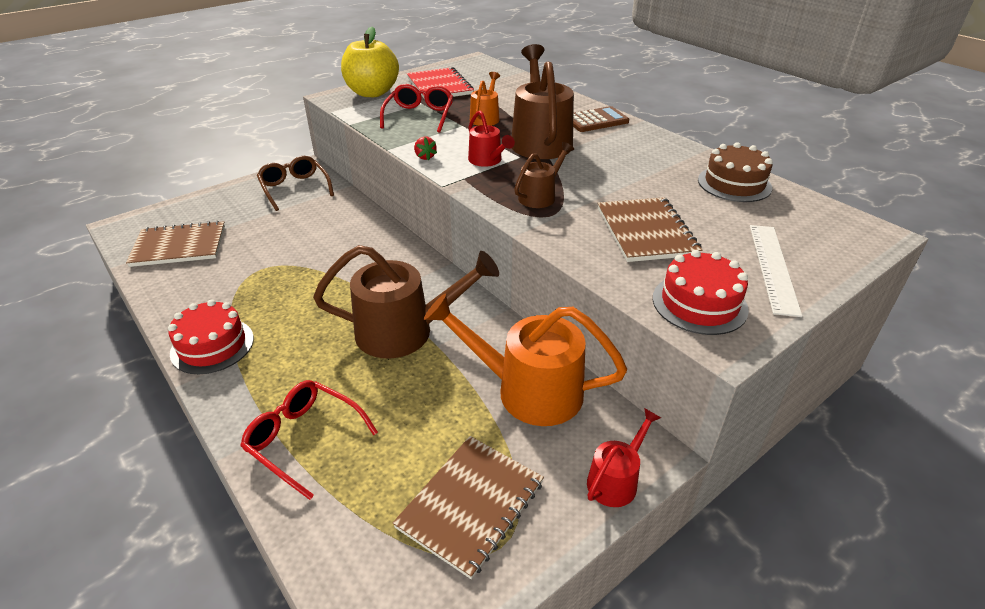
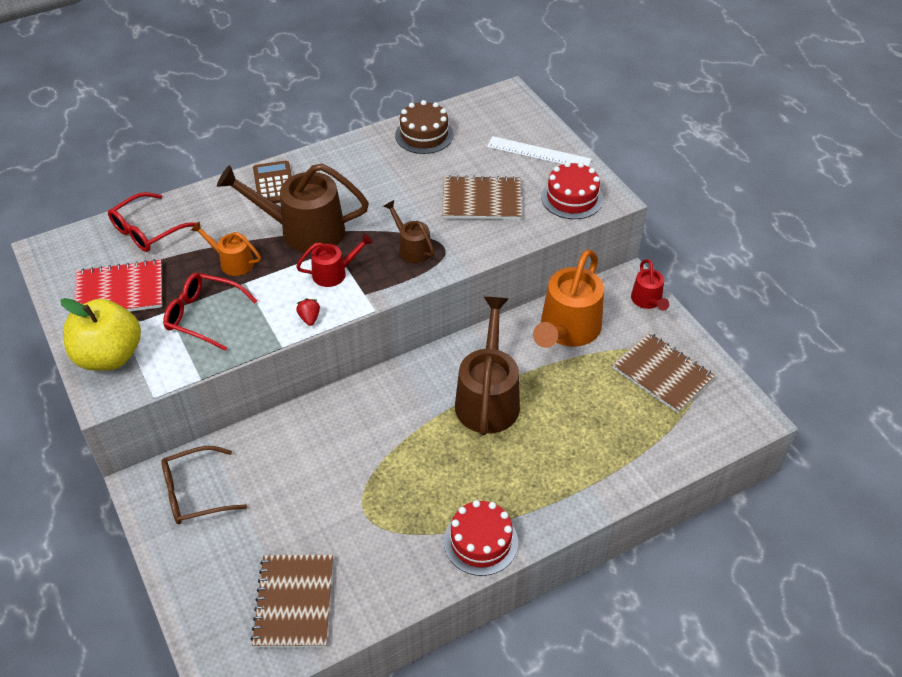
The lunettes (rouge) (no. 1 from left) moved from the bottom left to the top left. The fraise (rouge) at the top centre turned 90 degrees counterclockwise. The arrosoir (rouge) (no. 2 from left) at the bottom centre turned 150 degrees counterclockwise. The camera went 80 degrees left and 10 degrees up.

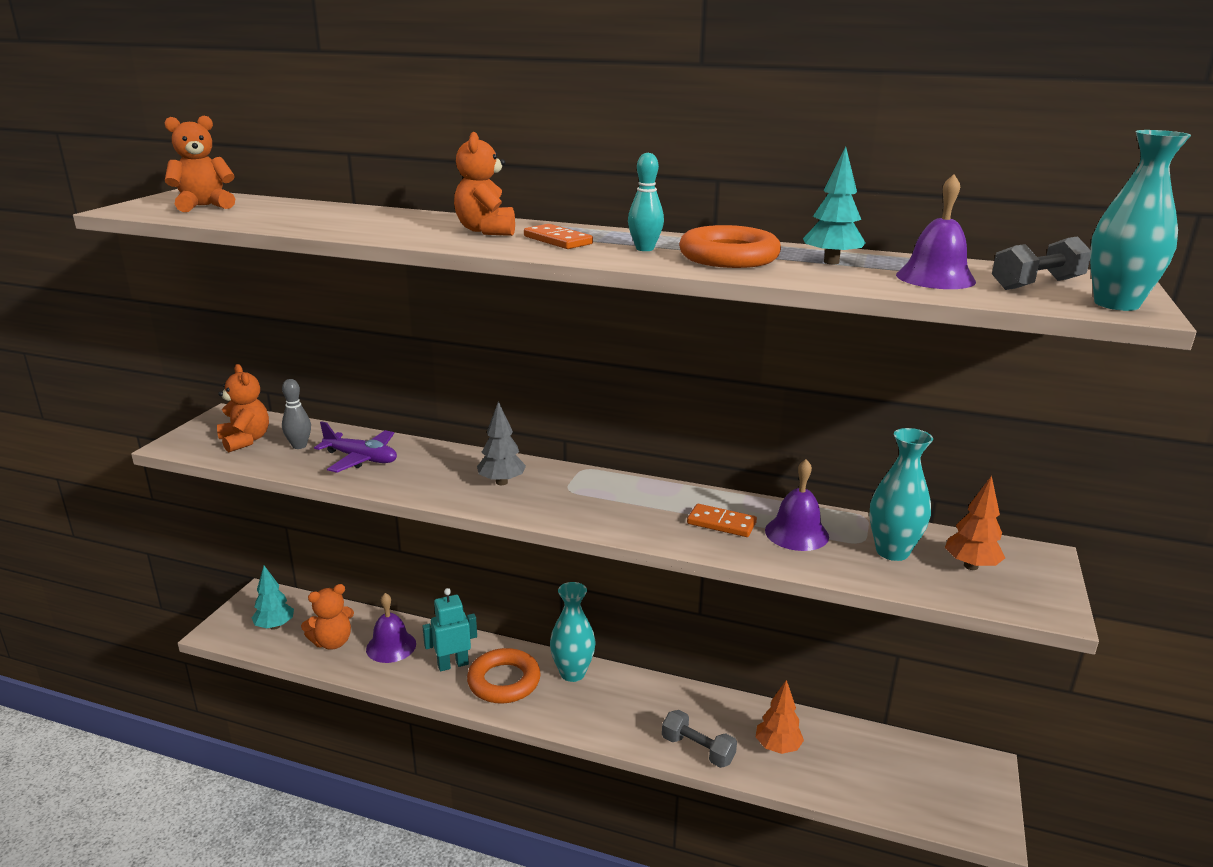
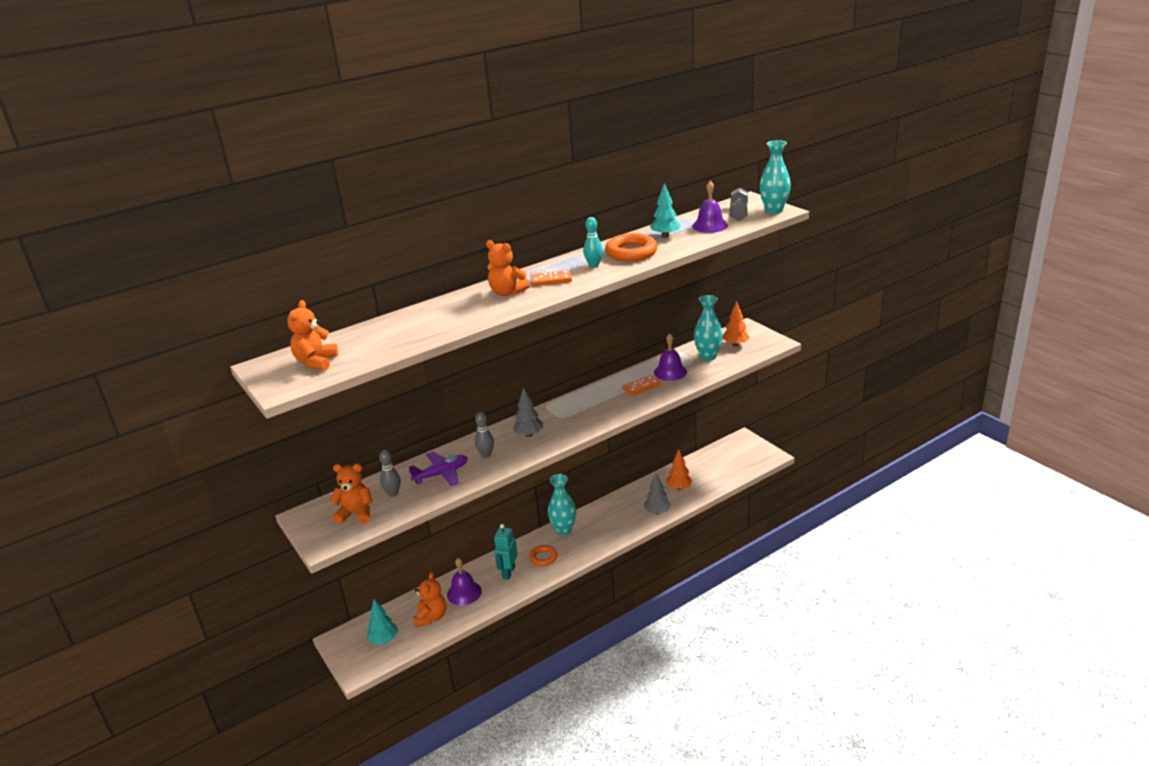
The anneau (orange) (no. 1 from left) at the bottom centre changed to 0.60 times the size. The haltère (gris) (no. 1 from left) at the bottom centre was replaced by the arbre (gris) (no. 2 from left) at the centre. The quille (gris) (no. 2 from left) at the centre appeared. The camera went 50 degrees left and 5 degrees up.

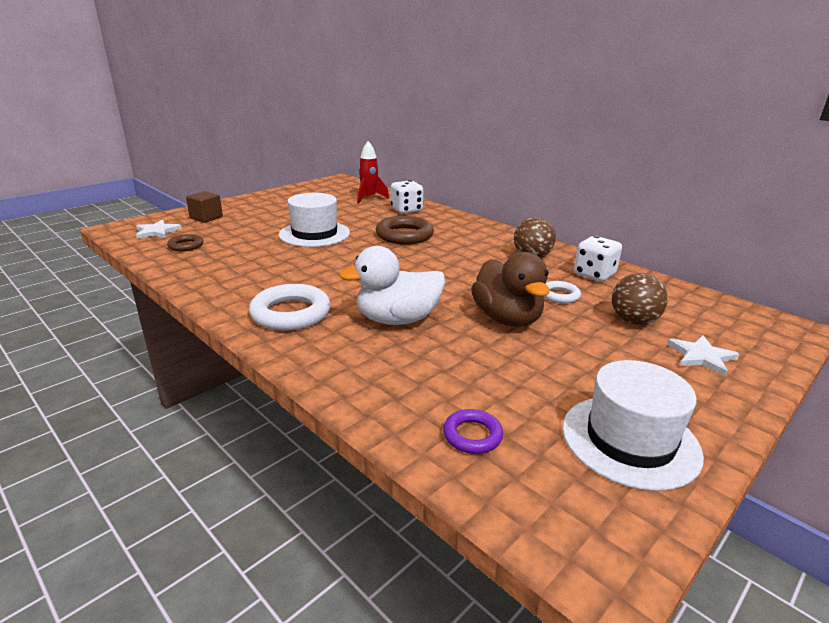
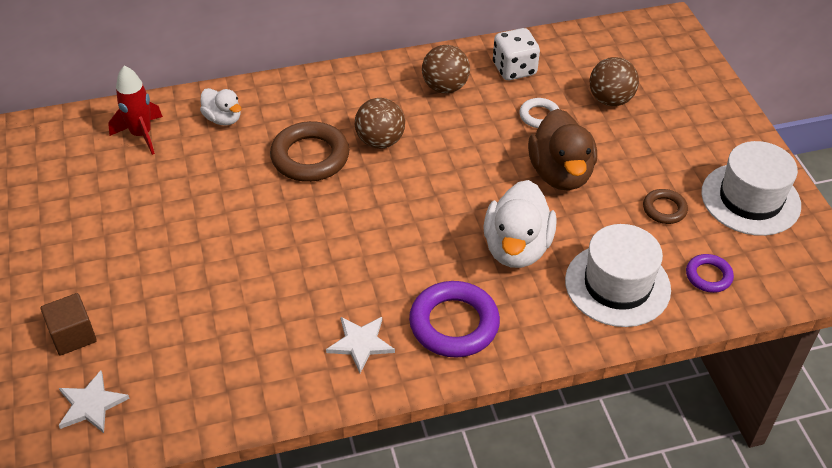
The anneau (marron) (no. 1 from left in the first image) moved from the middle left to the middle right. The anneau (blanc) (no. 1 from left) at the centre became the anneau (violet) (no. 1 from left) at the bottom centre. The chapeau (blanc) (no. 1 from left) moved from the centre to the middle right. The dé (blanc) (no. 1 from left) at the top centre was replaced by the canard (blanc) (no. 1 from left) at the top left. The canard (marron) at the centre turned 75 degrees clockwise. The étoile (blanc) (no. 2 from left) moved from the middle right to the bottom centre. The balle (marron) (no. 1 from left) at the top centre appeared. The camera went 60 degrees left and 20 degrees up.

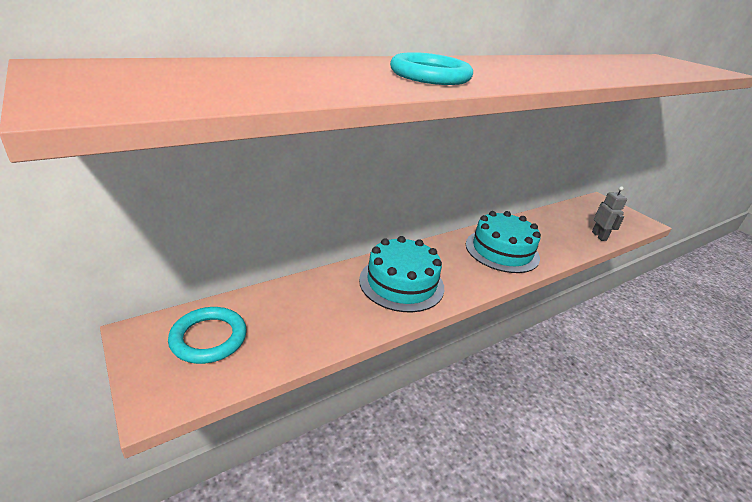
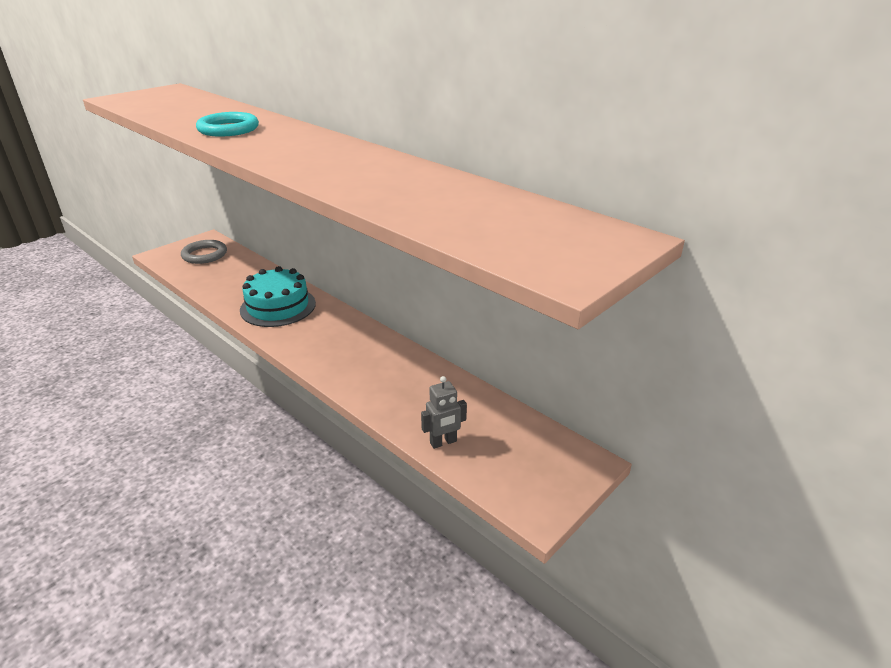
The anneau (turquoise) (no. 1 from left) at the bottom left became the anneau (gris) at the middle left. The gâteau (turquoise) (no. 2 from left) at the middle right disappeared. The camera went 80 degrees right and 0 degrees up.

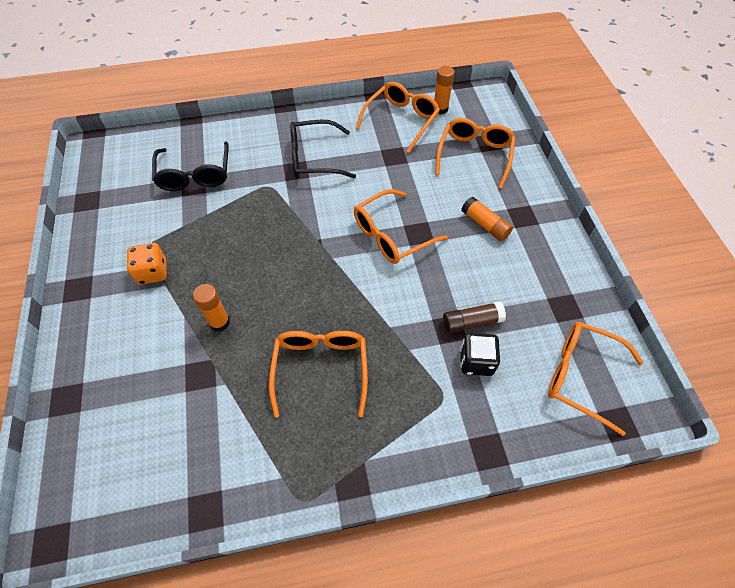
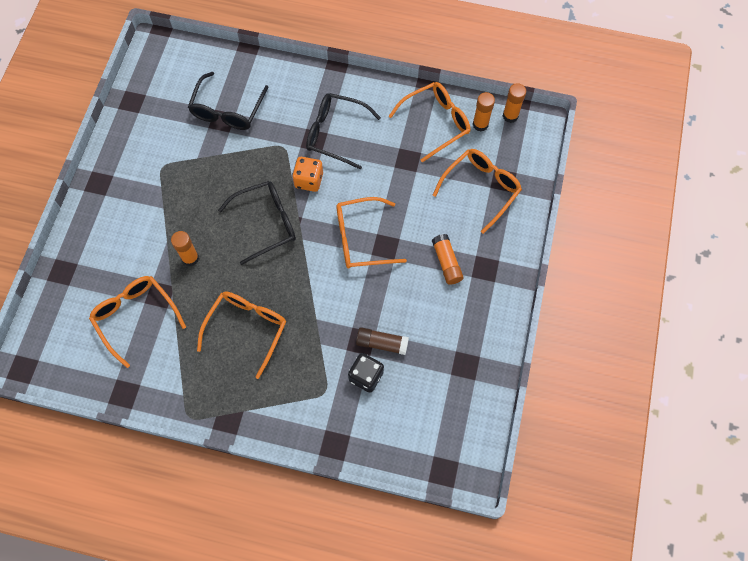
The dé (orange) moved from the middle left to the top centre. The lunettes (orange) (no. 5 from left in the first image) moved from the middle right to the middle left. The lunettes (noir) (no. 2 from left) at the centre appeared. The bâton de colle (orange) (no. 4 from left) at the top right appeared. The camera went 25 degrees right and 10 degrees up.

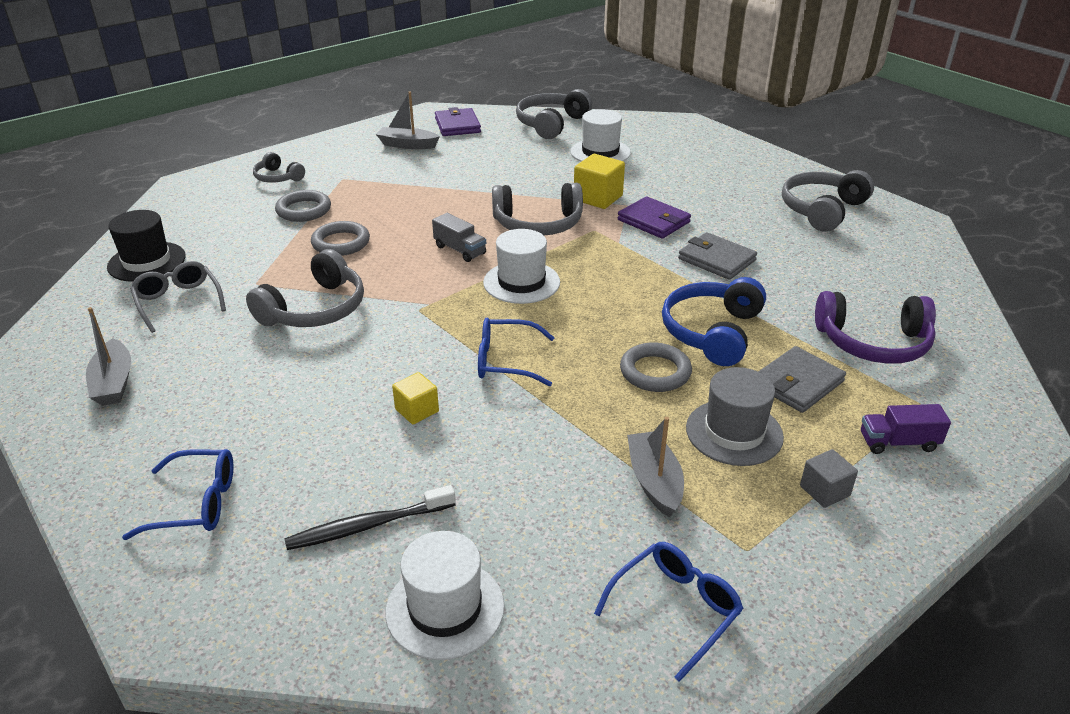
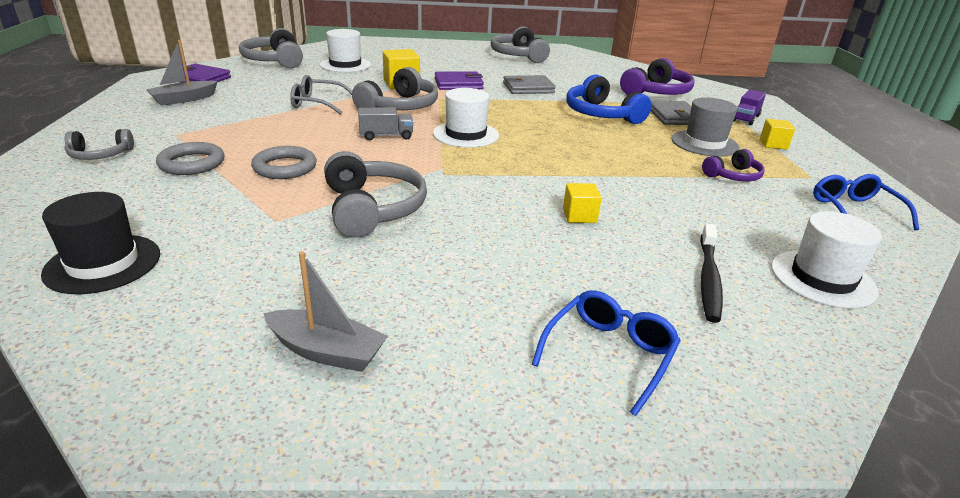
The lunettes (gris) moved from the middle left to the top centre. The lunettes (bleu) (no. 2 from left) at the centre disappeared. The anneau (gris) (no. 3 from left) at the centre disappeared. The bateau (gris) (no. 3 from left) at the centre was replaced by the casque audio (violet) (no. 2 from left) at the top right. The cube (gris) at the bottom right became the cube (jaune) (no. 3 from left) at the top right. The camera went 55 degrees left and 5 degrees down.

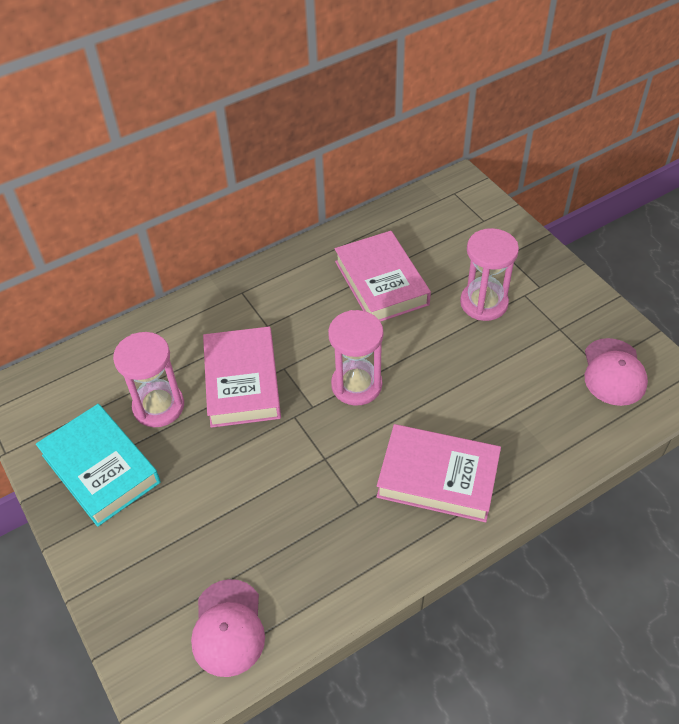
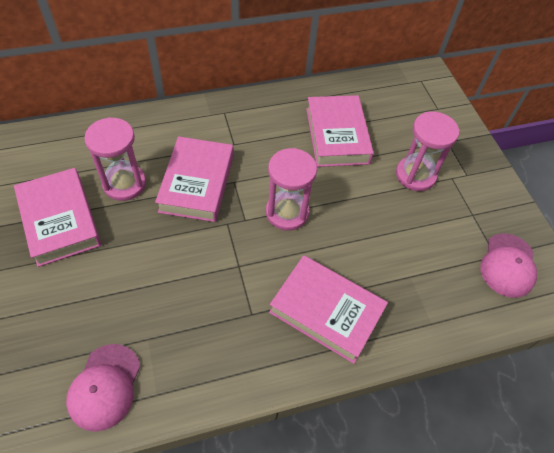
The livre (turquoise) at the middle left became the livre (rose) (no. 1 from left) at the middle left. The camera went 10 degrees right and 5 degrees up.

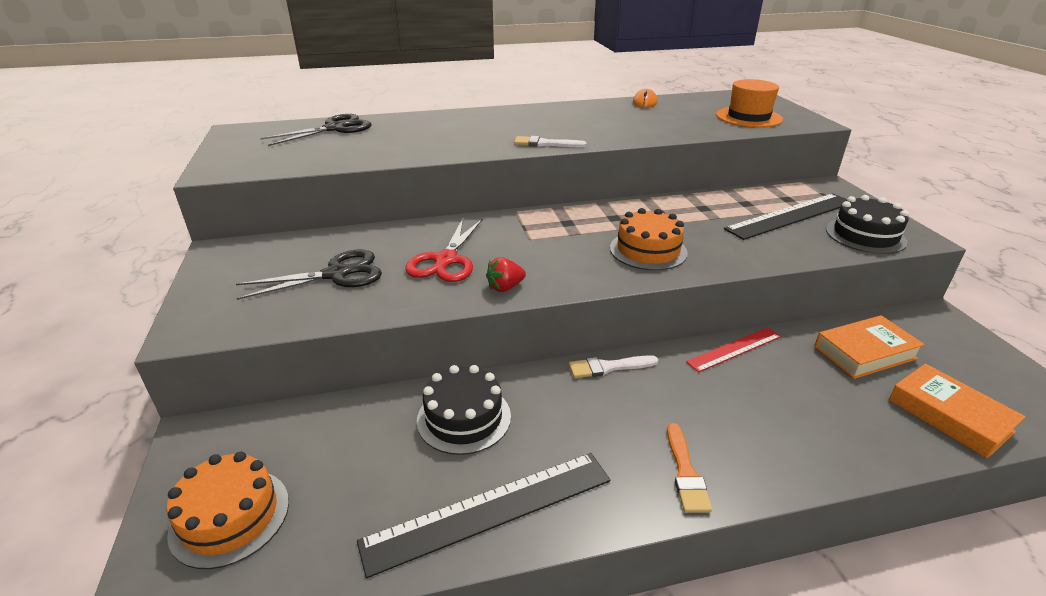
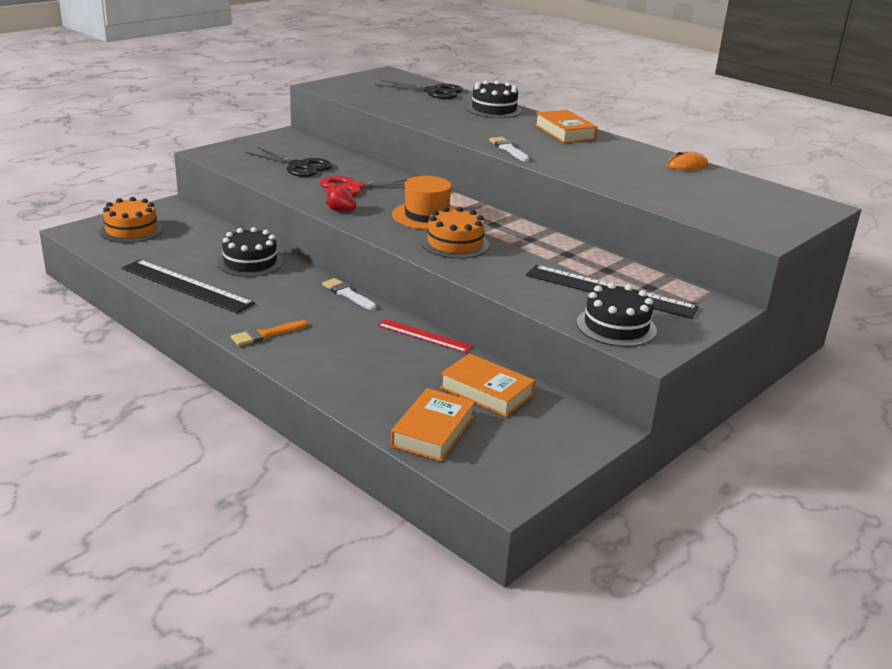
The chapeau (orange) moved from the top right to the top centre. The gâteau (noir) (no. 2 from left) at the top centre appeared. The livre (orange) (no. 3 from left) at the top centre appeared. The camera went 55 degrees right and 5 degrees down.

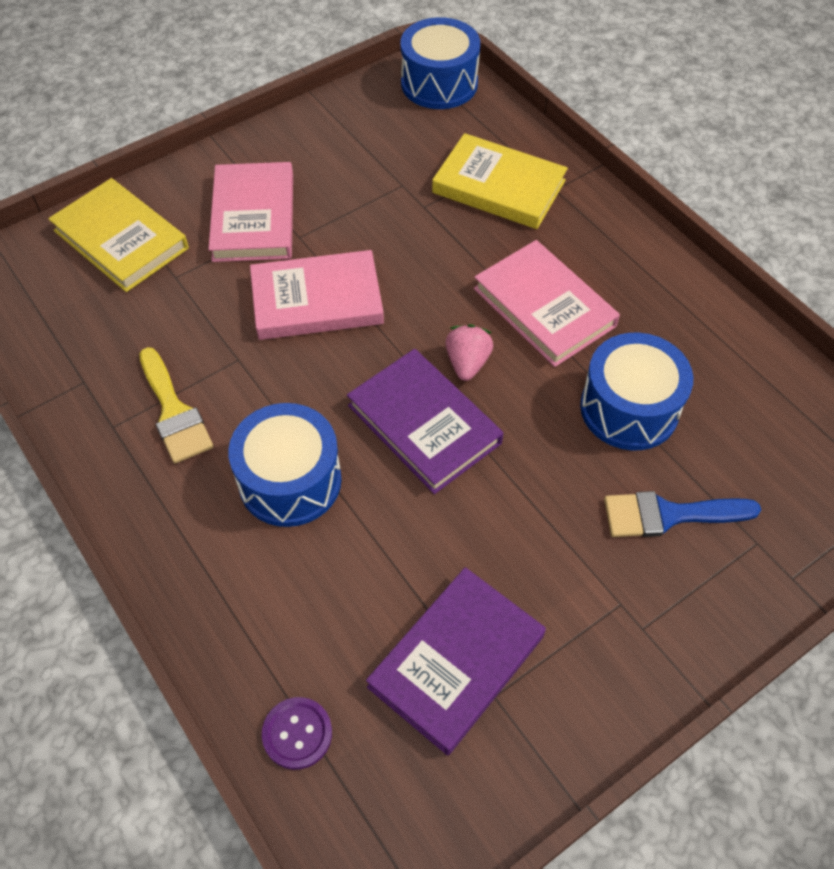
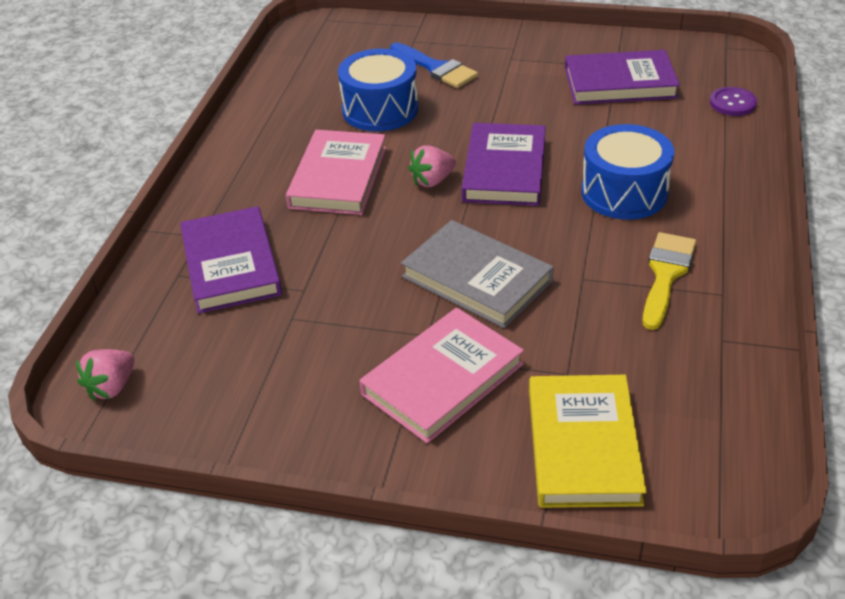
The livre (rose) (no. 2 from left) at the centre became the livre (gris) at the centre. The tambour (bleu) (no. 2 from left) at the top centre was replaced by the fraise (rose) (no. 1 from left) at the middle left. The livre (jaune) (no. 2 from left) at the top centre became the livre (violet) (no. 1 from left) at the middle left. The camera went 130 degrees left and 15 degrees down.

